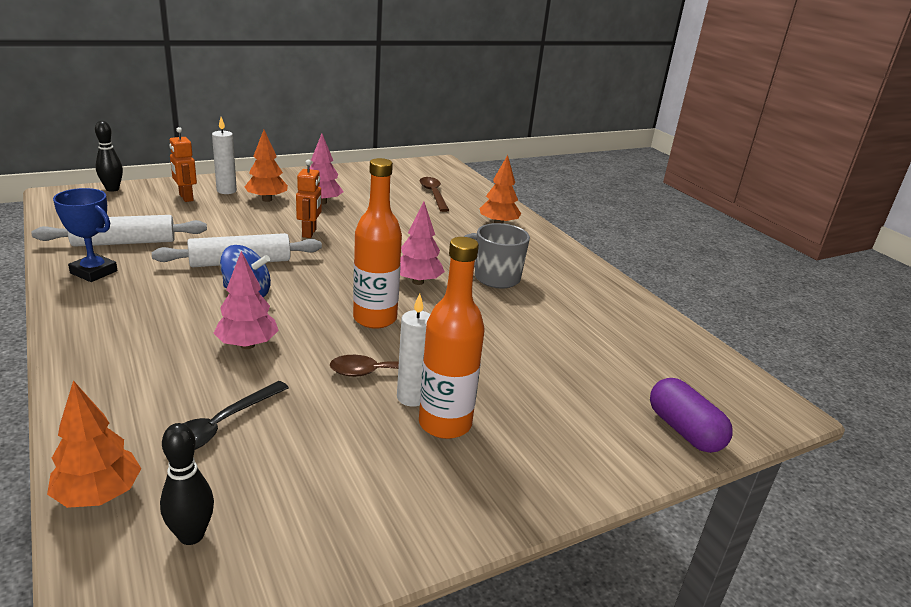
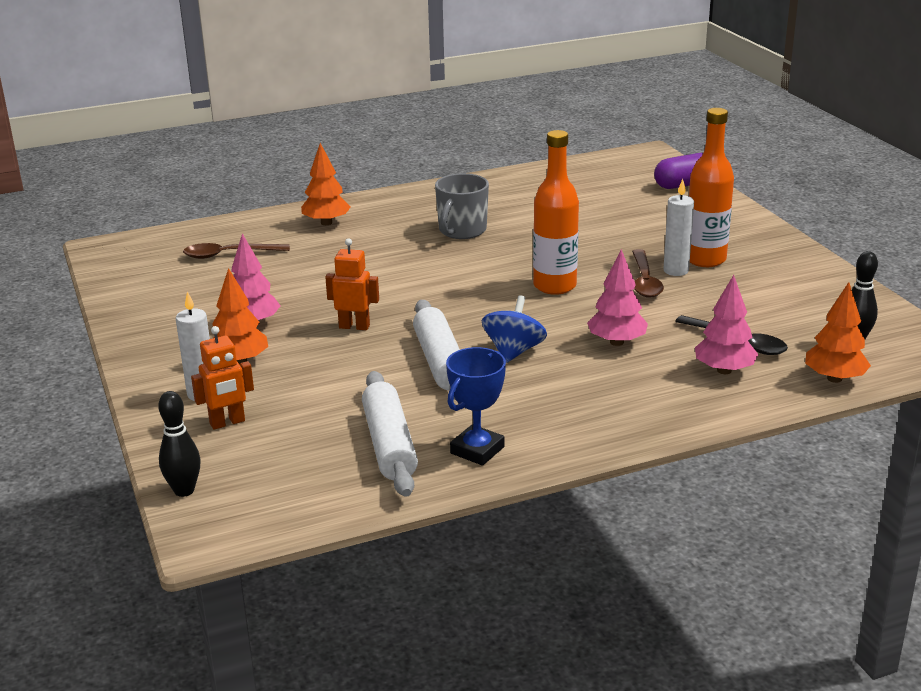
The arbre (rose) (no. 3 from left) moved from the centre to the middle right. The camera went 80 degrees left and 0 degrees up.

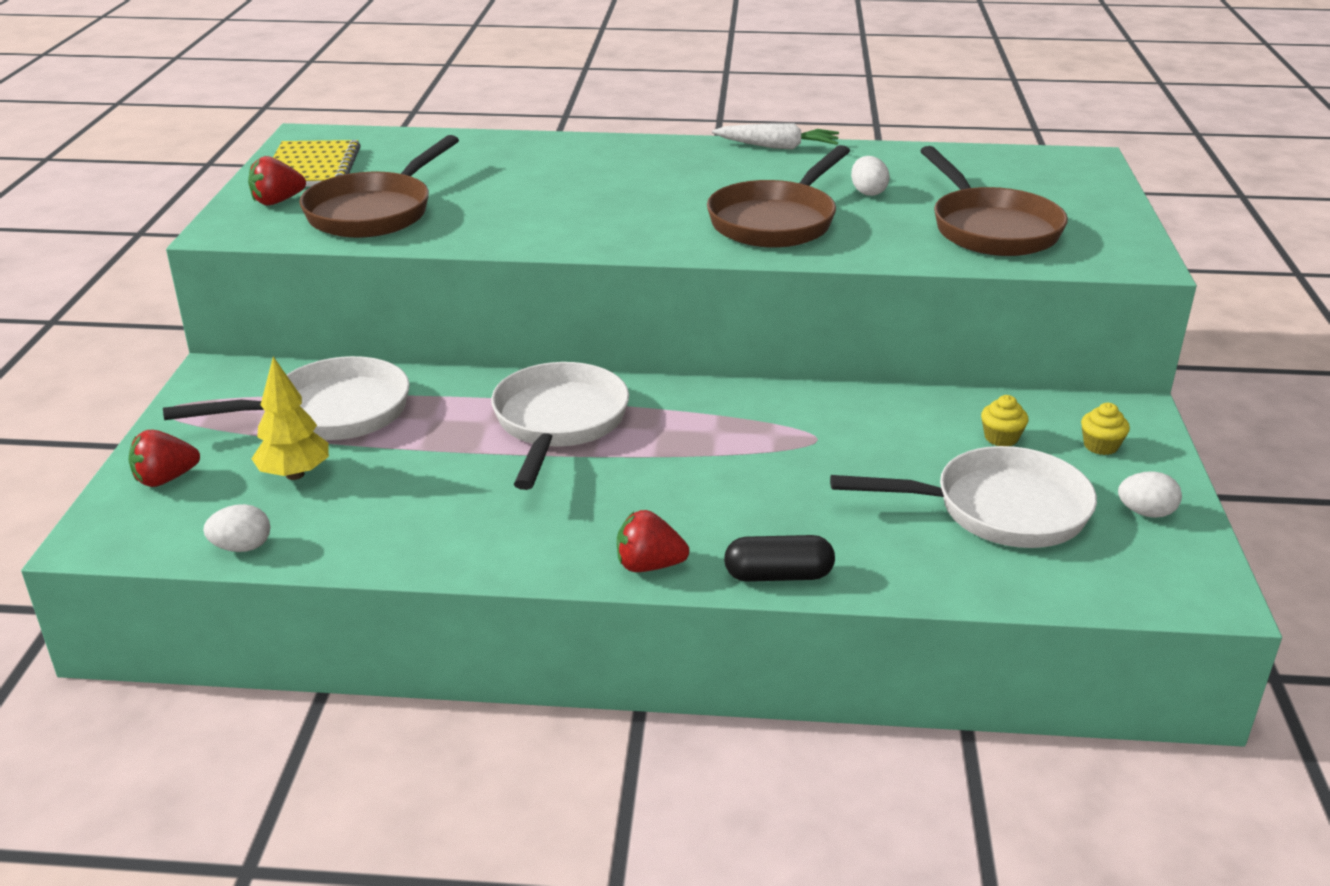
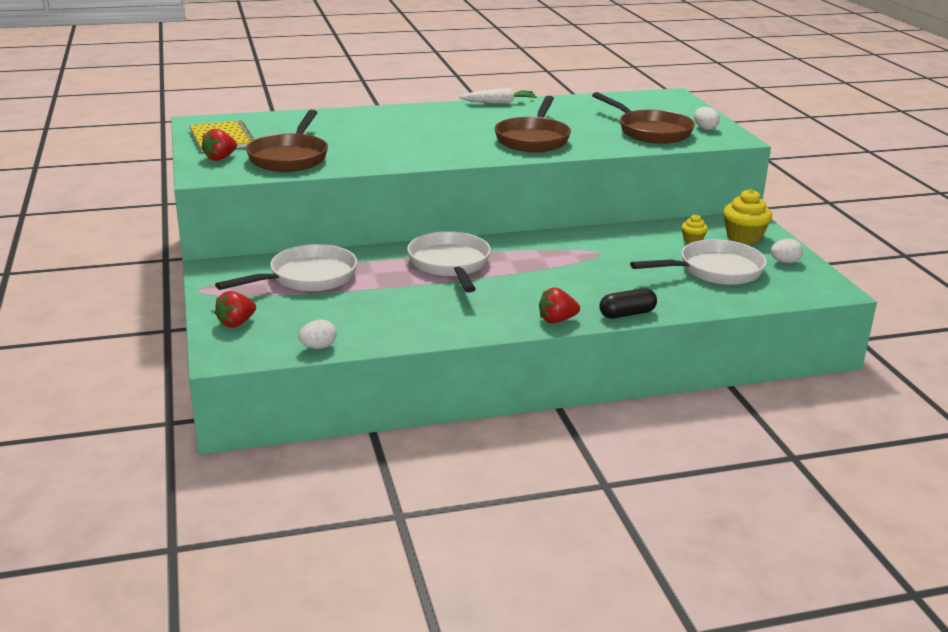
The arbre (jaune) at the middle left disappeared. The œuf (blanc) (no. 2 from left) moved from the top centre to the top right. The muffin (jaune) (no. 2 from left) at the middle right changed to 1.85 times the size. The camera went 20 degrees left and 5 degrees down.

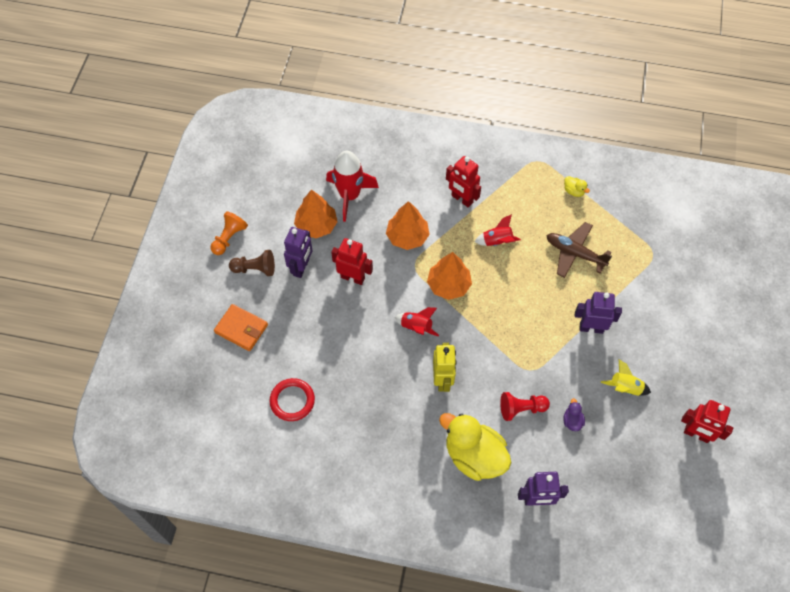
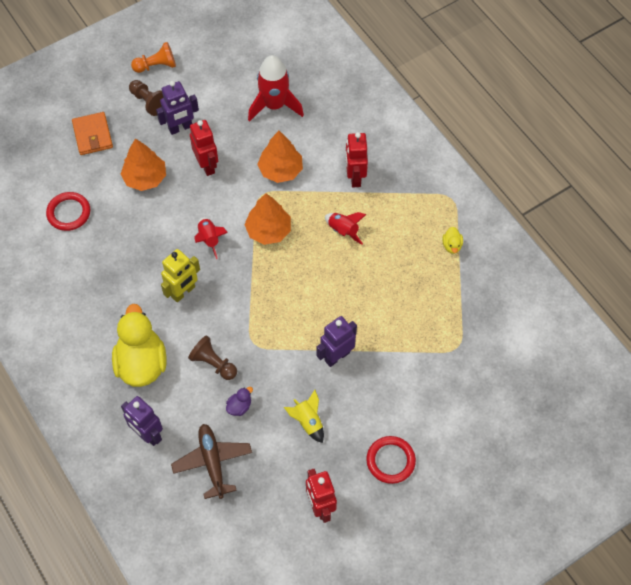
The arbre (orange) (no. 1 from left) moved from the centre to the top left. The pion (rouge) at the bottom centre became the pion (marron) (no. 2 from left) at the centre. The avion (marron) moved from the middle right to the bottom centre. The robot (violet) (no. 3 from left) at the middle right turned 90 degrees counterclockwise. The anneau (rouge) (no. 2 from left) at the bottom centre appeared. The camera went 45 degrees right and 0 degrees up.

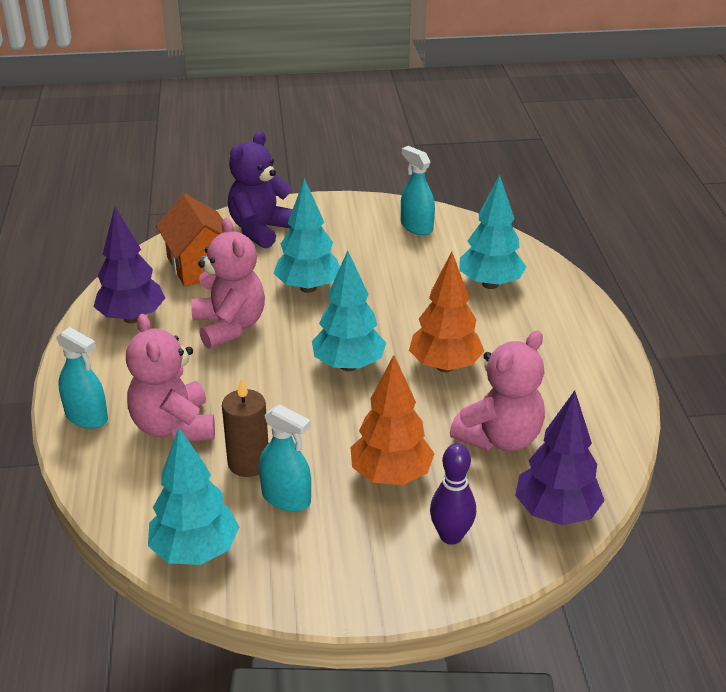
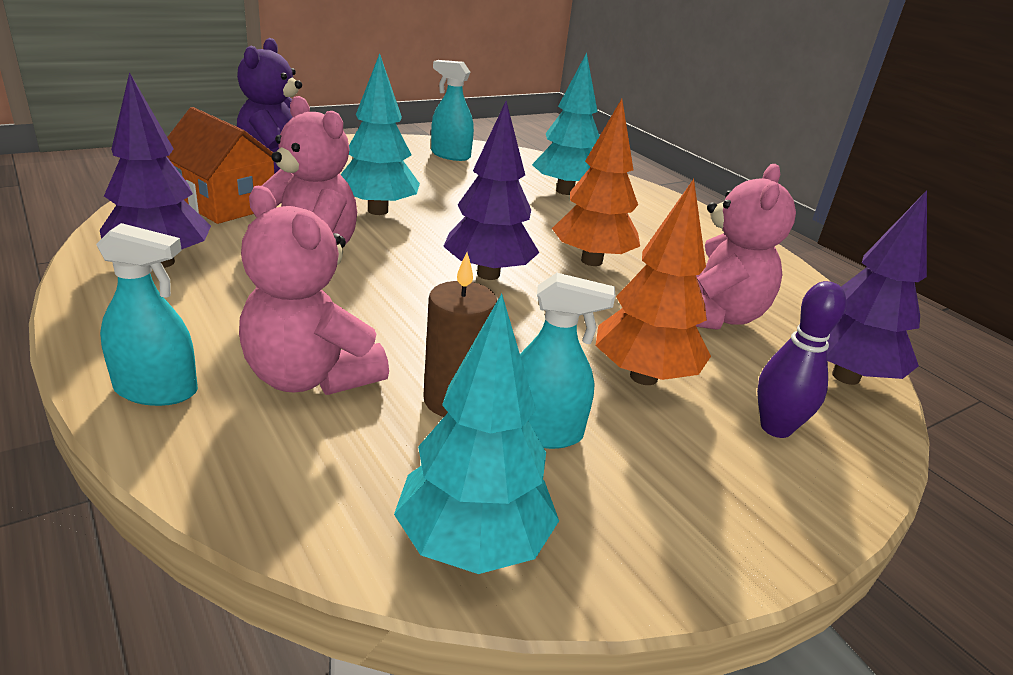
The arbre (turquoise) (no. 3 from left) at the centre became the arbre (violet) (no. 2 from left) at the top centre. The camera went 30 degrees left and 5 degrees down.

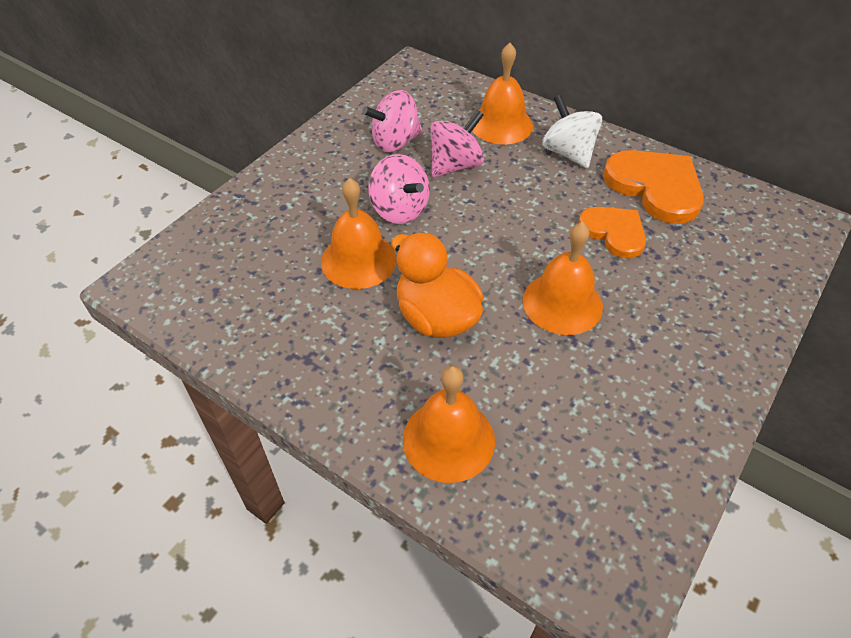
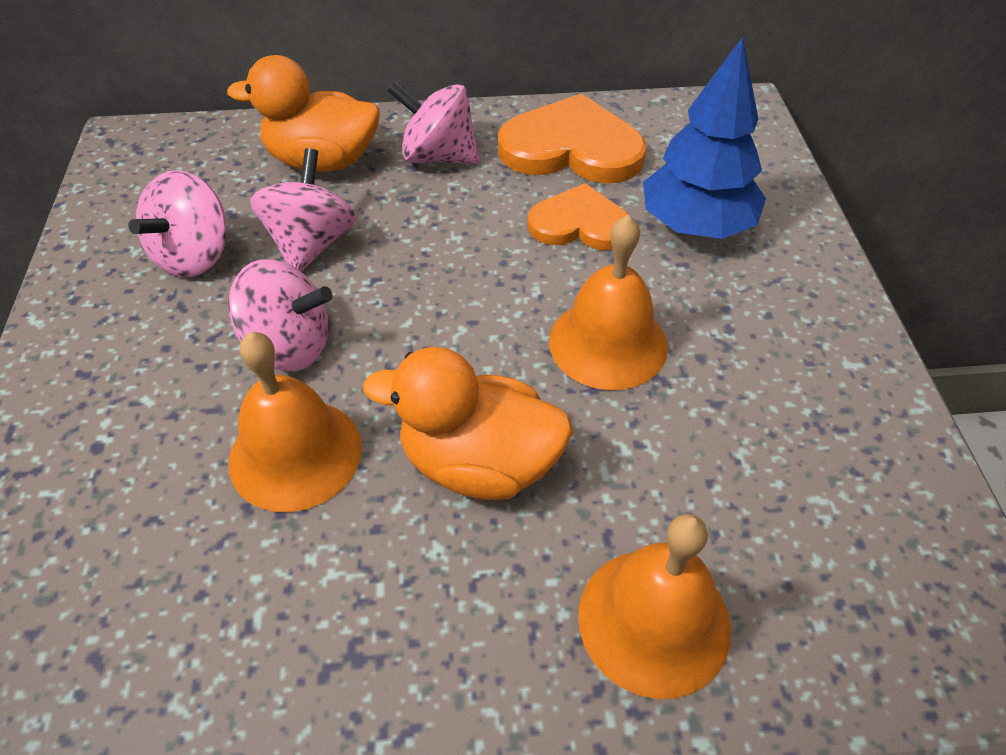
The cloche (orange) (no. 3 from left) at the top centre was replaced by the canard (orange) (no. 1 from left) at the top left. The toupie (blanc) at the top right became the toupie (rose) (no. 4 from left) at the top centre. The arbre (bleu) at the top right appeared. The camera went 40 degrees left and 0 degrees up.

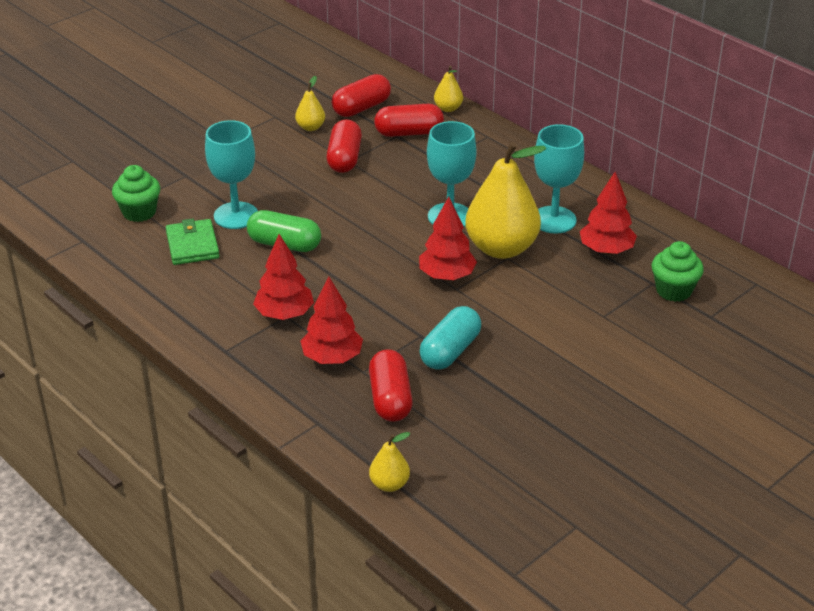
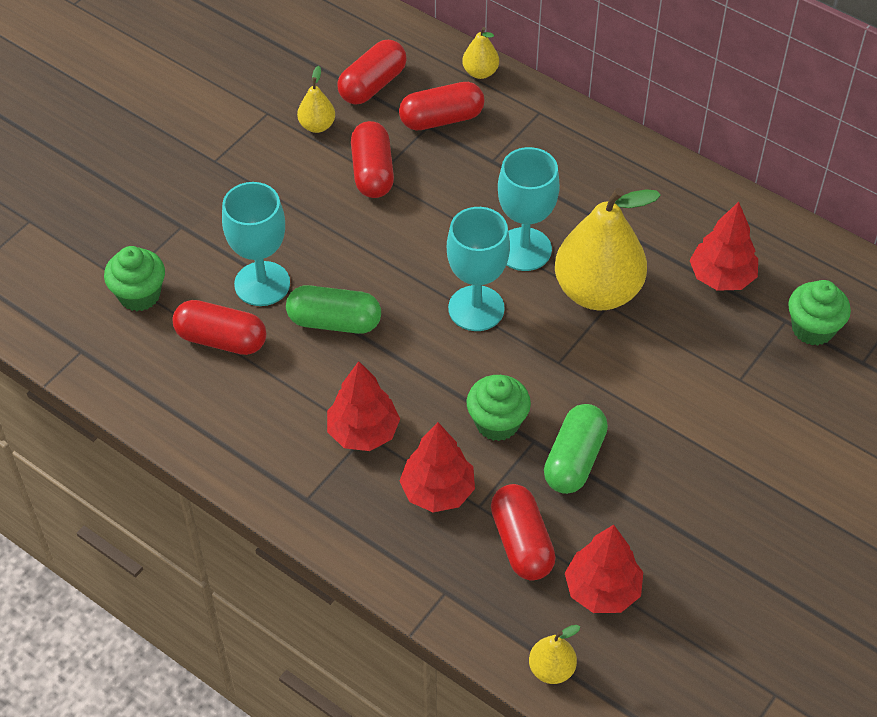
The portefeuille (vert) at the middle left was replaced by the gélule (rouge) (no. 1 from left) at the middle left. The arbre (rouge) (no. 3 from left) moved from the centre to the bottom right. The gélule (turquoise) at the centre became the gélule (vert) (no. 2 from left) at the centre. The verre à pied (turquoise) (no. 3 from left in the first image) moved from the top right to the centre. The muffin (vert) (no. 2 from left) at the centre appeared. The camera went 10 degrees left and 15 degrees up.

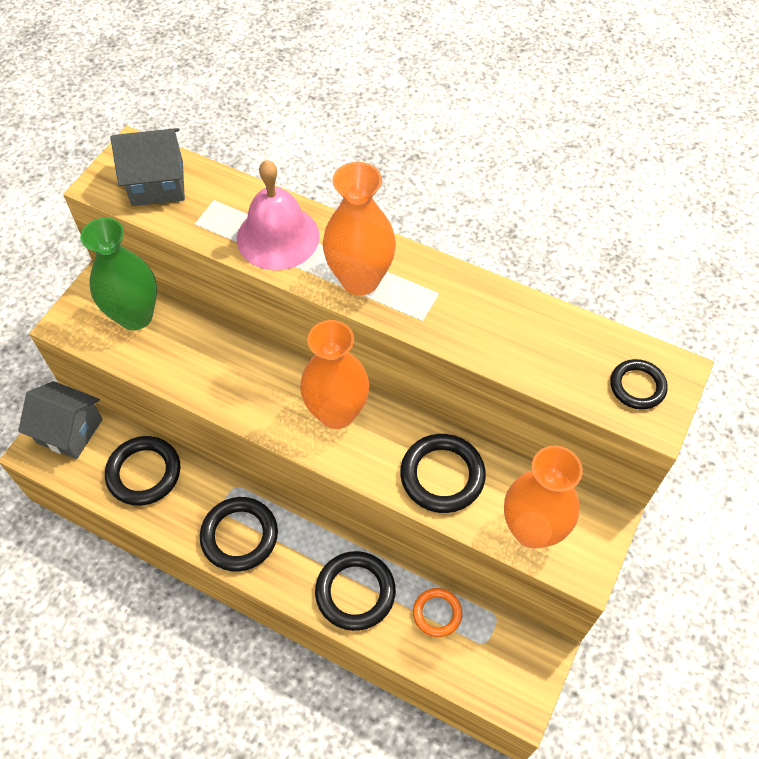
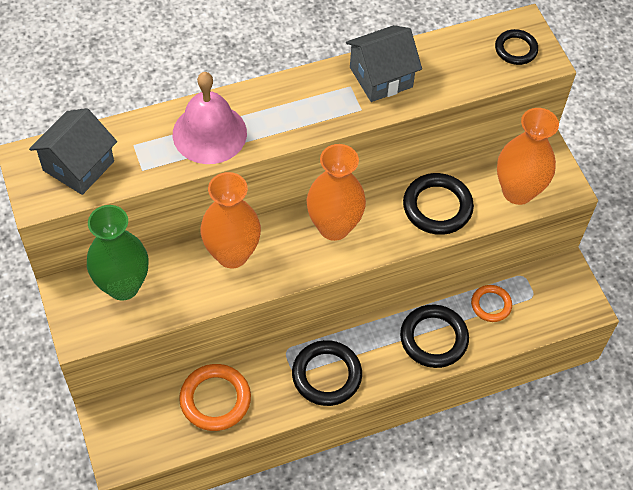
The maison (gris) (no. 1 from left in the first image) moved from the middle left to the top centre. The anneau (noir) (no. 1 from left) at the middle left became the anneau (orange) (no. 1 from left) at the bottom centre. The vase (orange) (no. 2 from left in the first image) moved from the top centre to the centre. The camera went 50 degrees left and 0 degrees up.

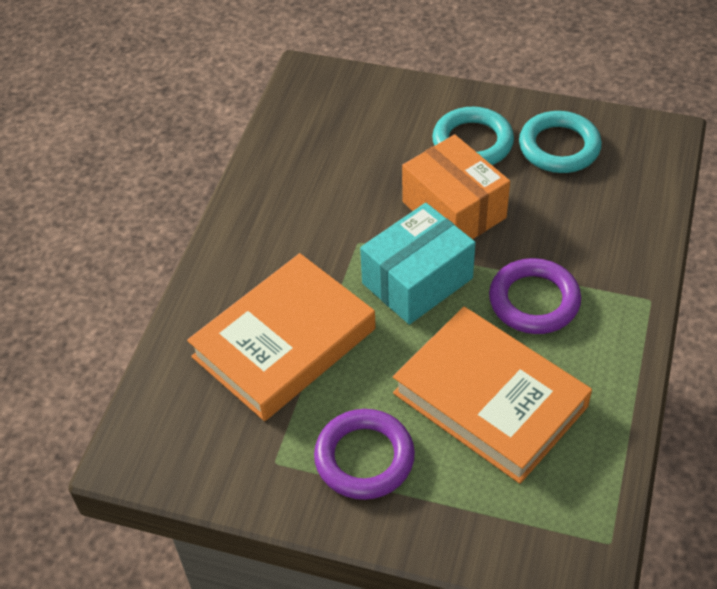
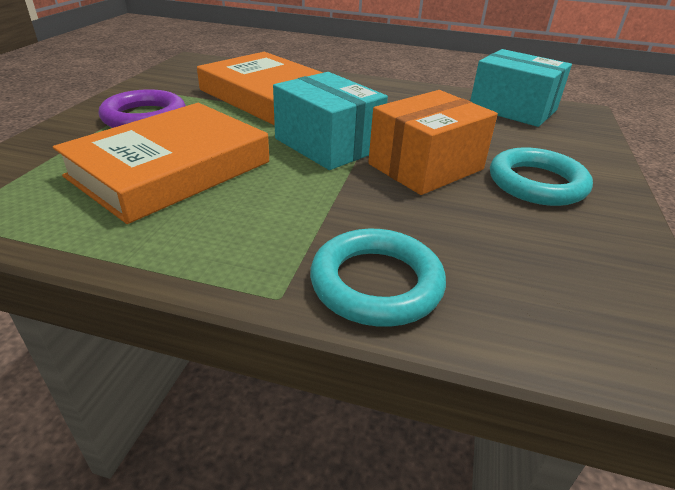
The anneau (violet) (no. 2 from left) at the middle right disappeared. The anneau (turquoise) (no. 2 from left in the first image) moved from the top right to the centre. The boîte (turquoise) (no. 2 from left) at the top right appeared. The camera went 85 degrees right and 15 degrees down.

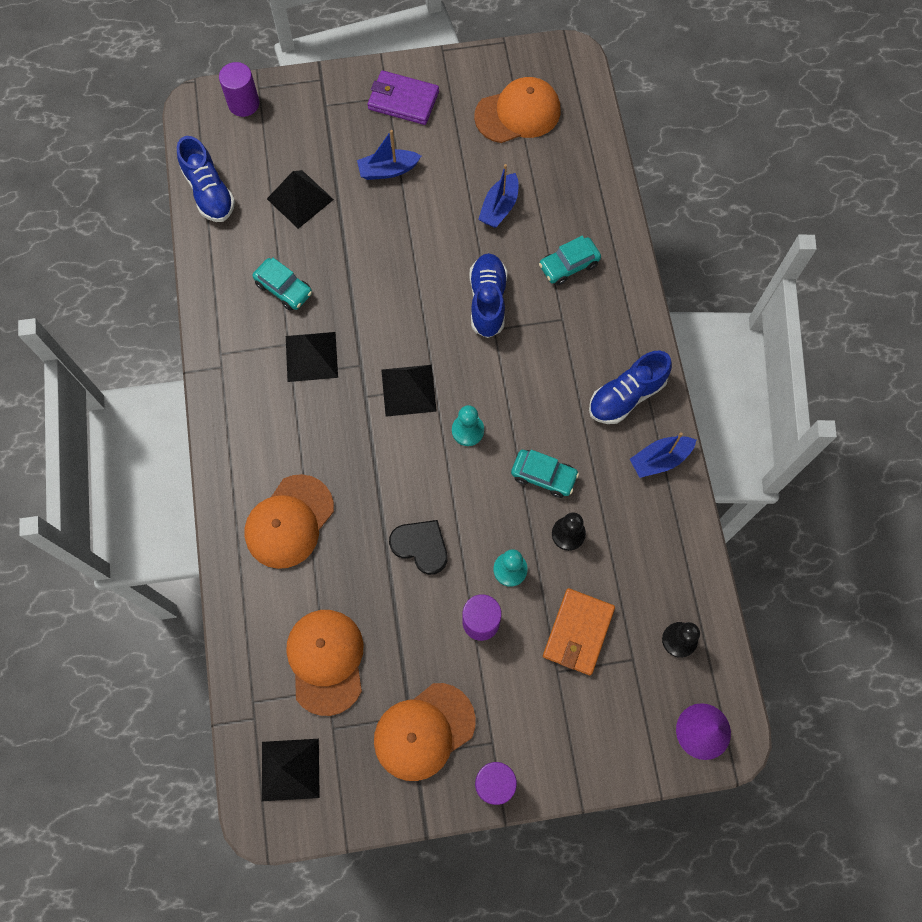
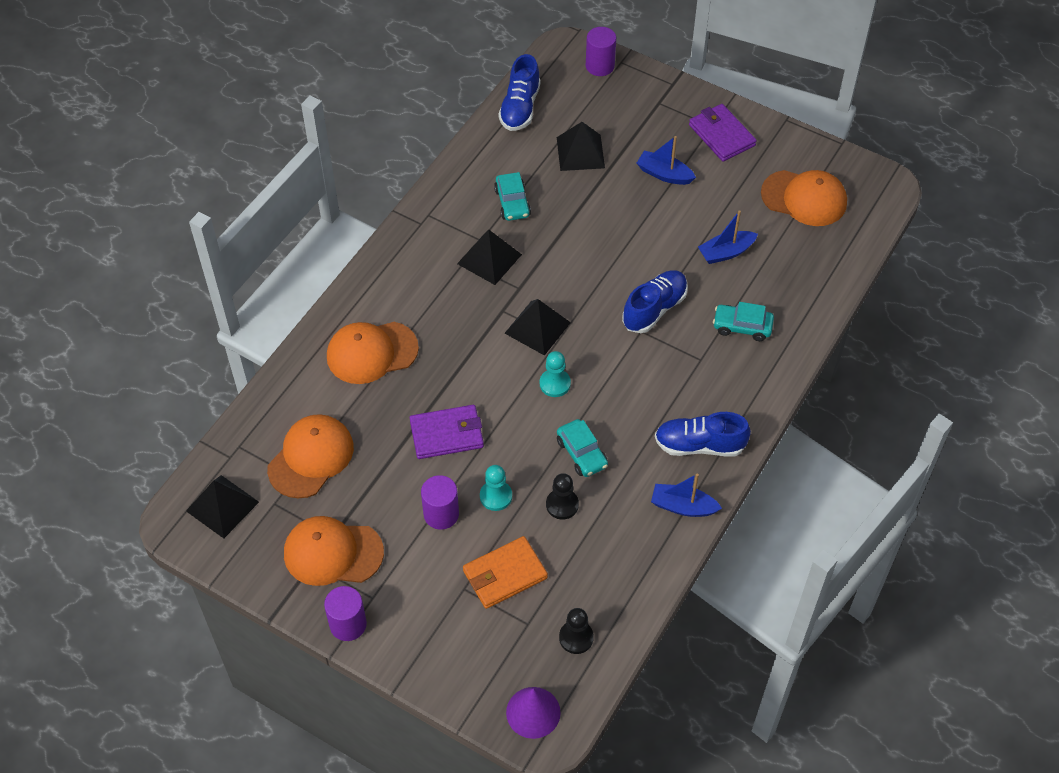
The cœur (noir) at the centre was replaced by the portefeuille (violet) (no. 1 from left) at the centre. The camera went 40 degrees right and 15 degrees down.

